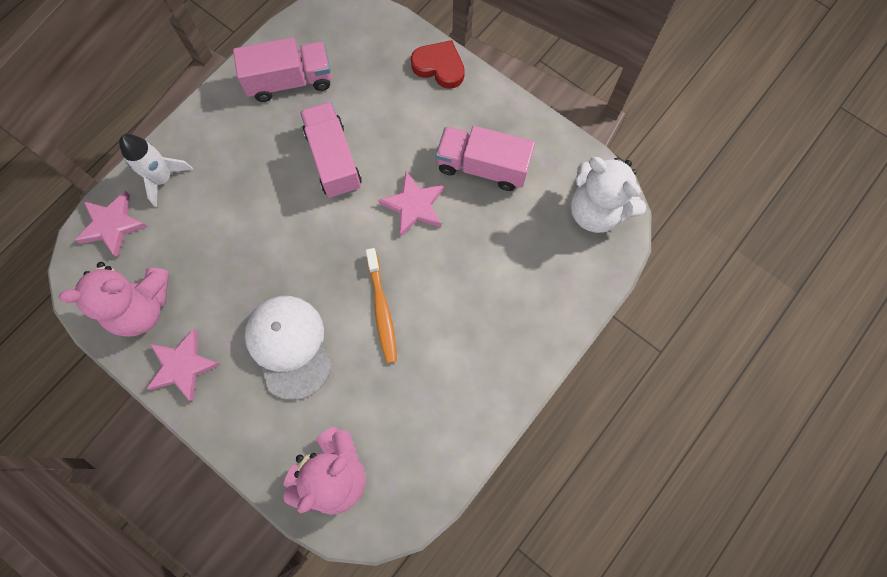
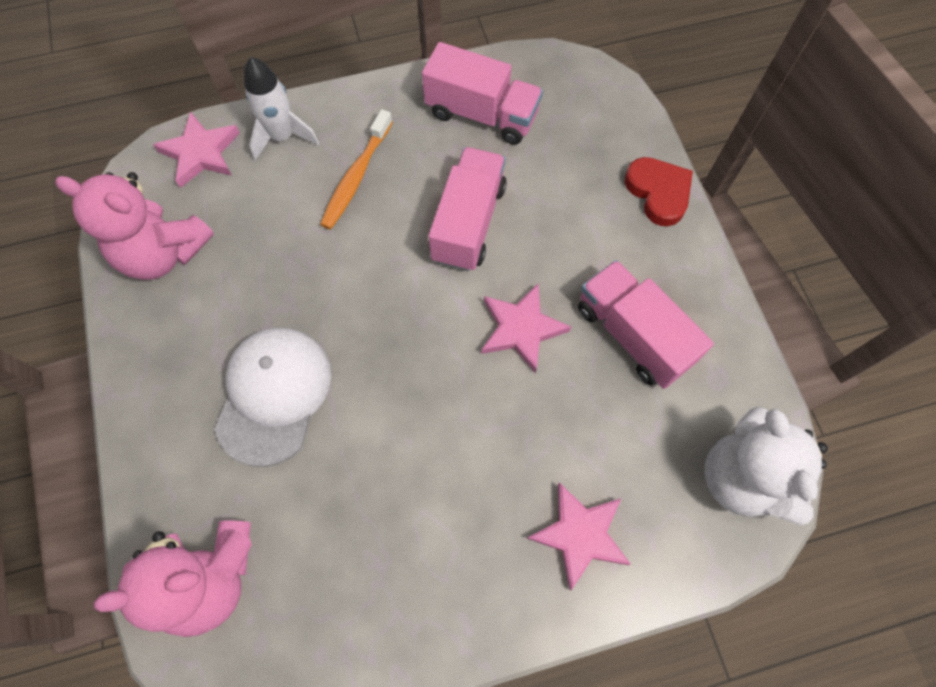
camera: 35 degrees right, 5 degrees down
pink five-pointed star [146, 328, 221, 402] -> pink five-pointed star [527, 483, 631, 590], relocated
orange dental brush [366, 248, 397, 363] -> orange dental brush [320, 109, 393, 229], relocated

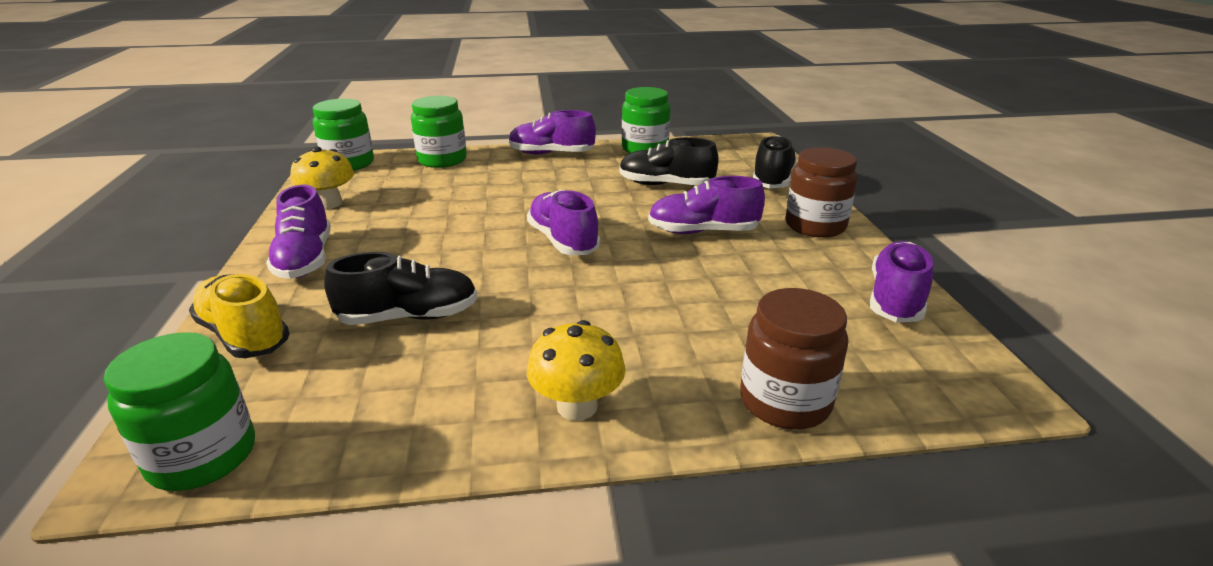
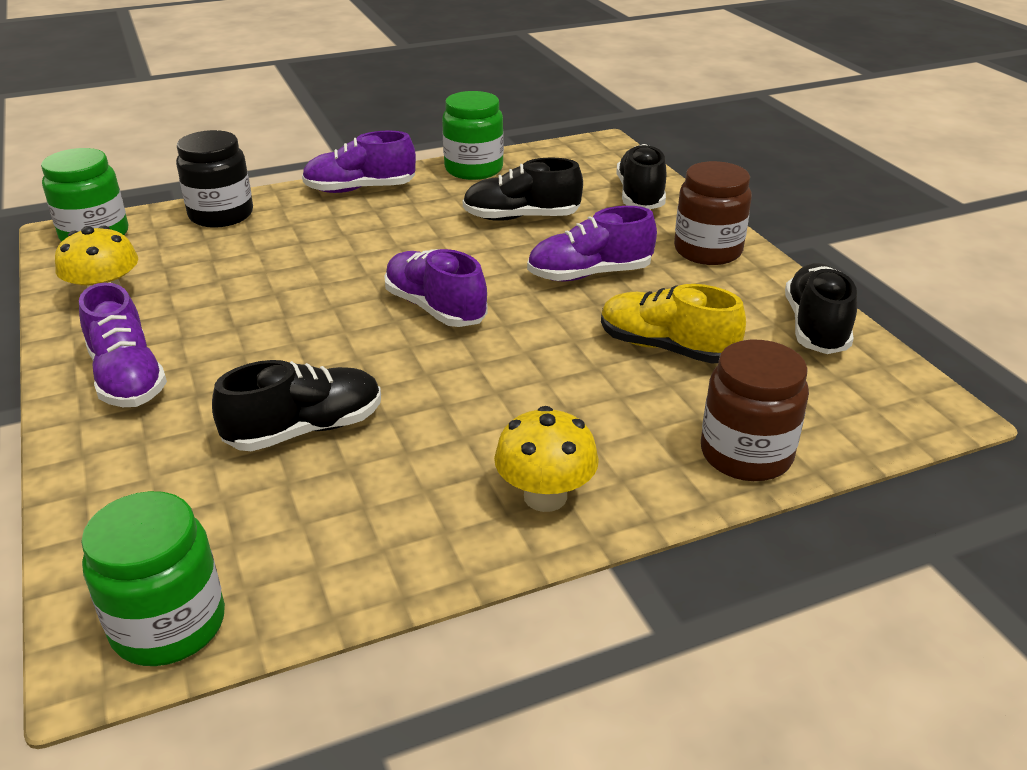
camera: 15 degrees left, 5 degrees up
golden shoe [189, 274, 290, 358] -> golden shoe [601, 284, 746, 364], relocated
emerald preserve jar [411, 96, 467, 168] -> ebony preserve jar [176, 130, 253, 228]
purple shoe [870, 241, 933, 322] -> ebony shoe [785, 263, 857, 354]

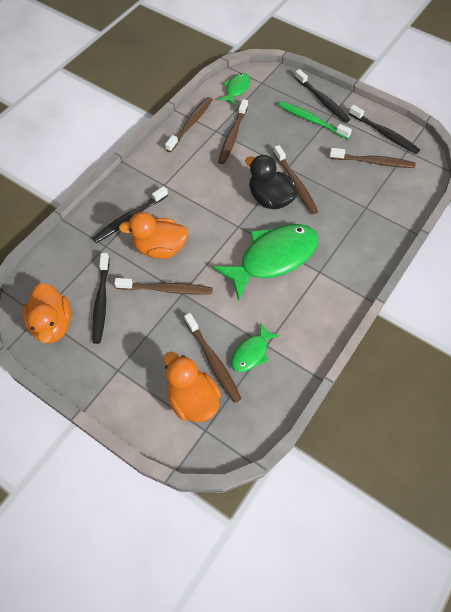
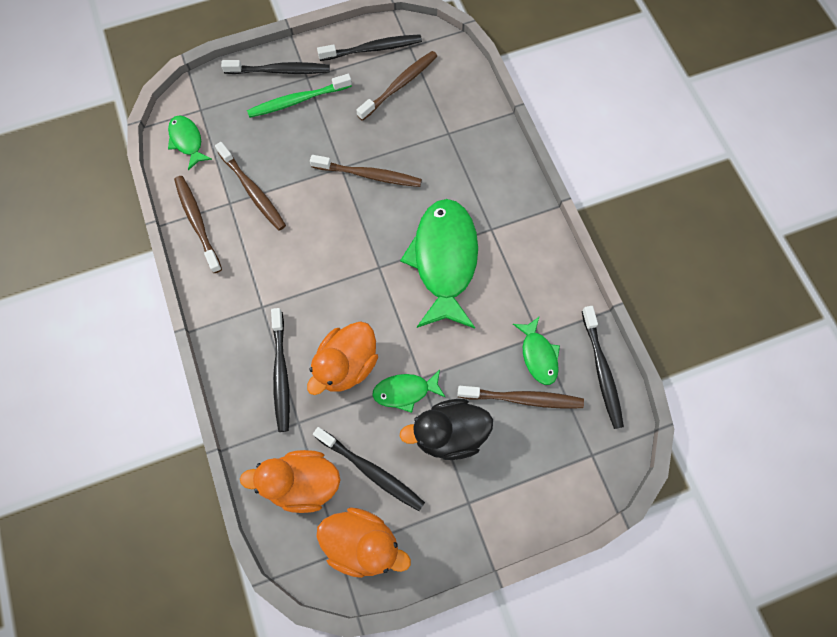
camera: 55 degrees left, 10 degrees up
none -> ebony dental brush [582, 306, 624, 429]
orange toy duck [164, 352, 221, 422] -> orange toy duck [240, 450, 341, 513], relocated
ebony toy duck [245, 155, 297, 209] -> ebony toy duck [399, 399, 493, 460], relocated
brown dental brush [114, 278, 213, 295] -> emerald fish [372, 370, 446, 413]

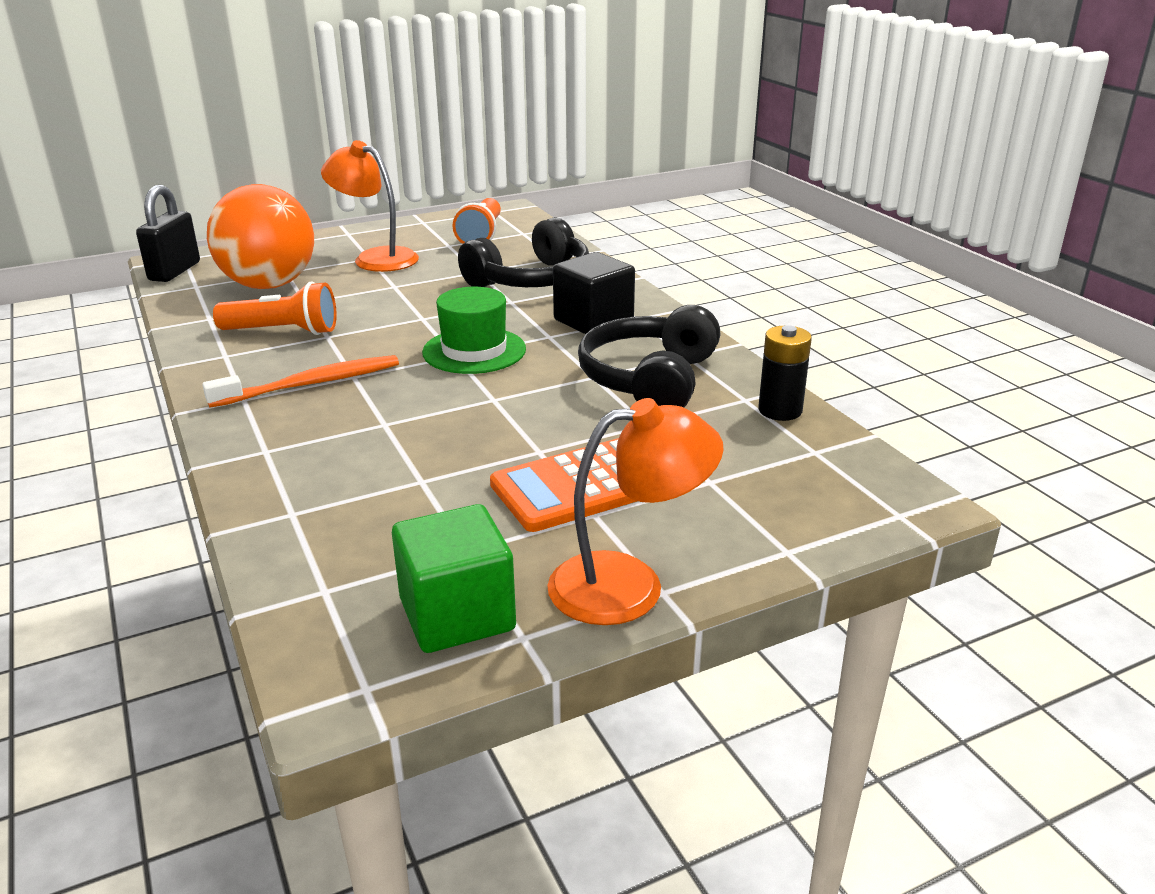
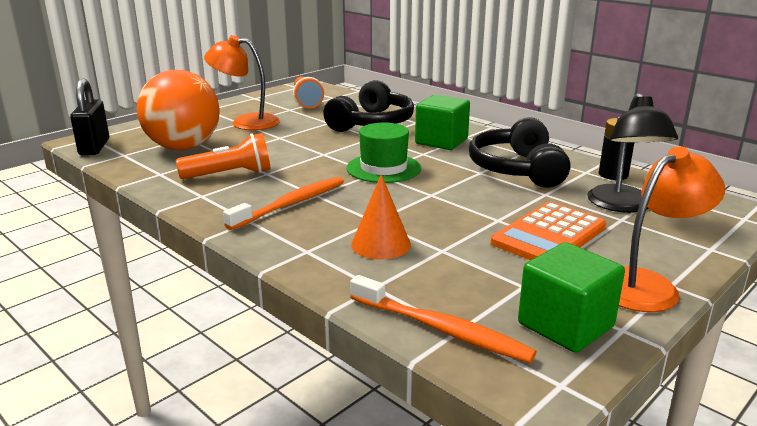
camera: 20 degrees left, 5 degrees down
none -> orange dental brush [350, 275, 537, 363]
none -> orange cone [351, 174, 411, 259]
none -> ebony desk lamp [587, 93, 678, 213]
ebony cube [553, 252, 635, 334] -> emerald cube [415, 95, 470, 150]

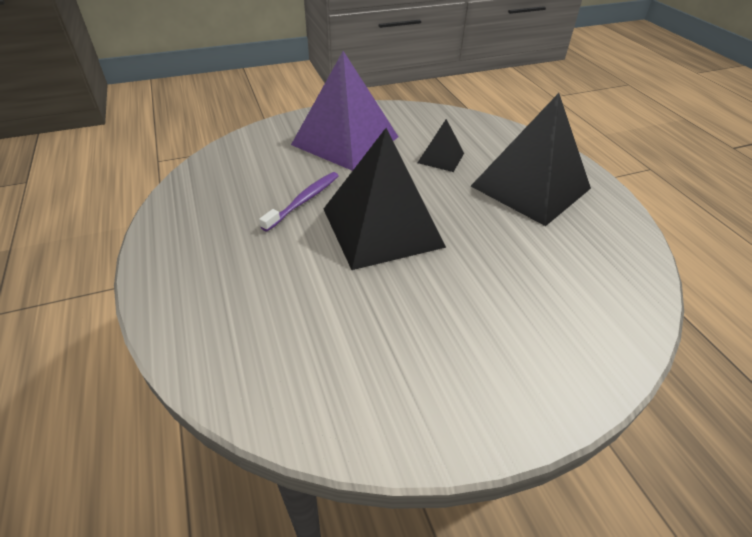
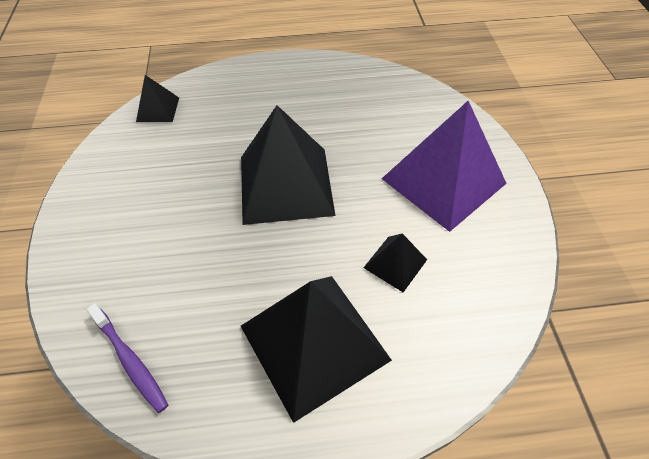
camera: 105 degrees right, 10 degrees up
none -> ebony solid pyramid [136, 75, 179, 122]
purple dental brush [259, 172, 338, 232] -> purple dental brush [87, 303, 168, 413], relocated

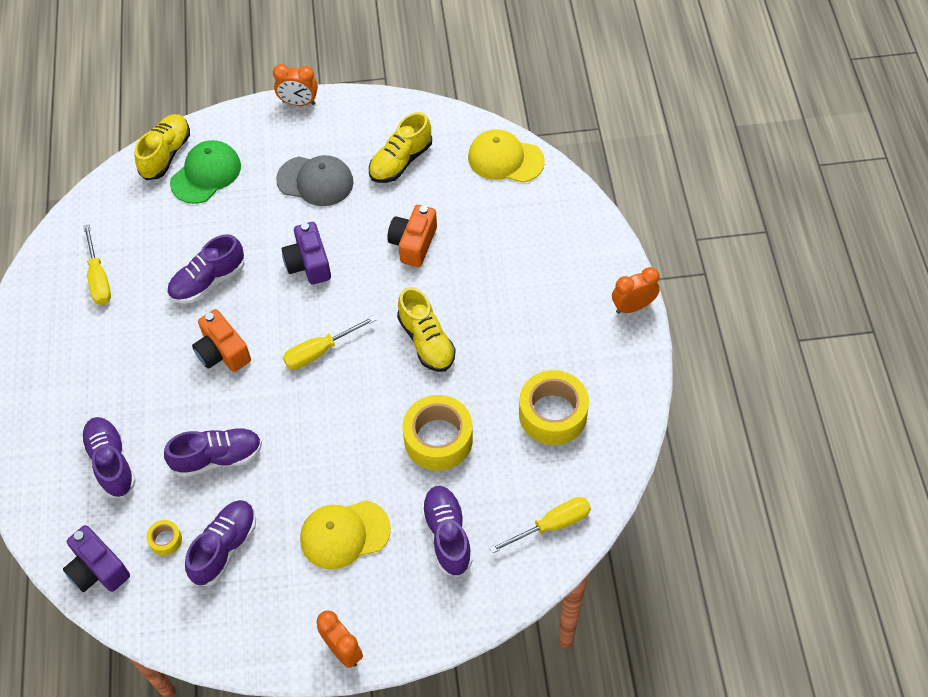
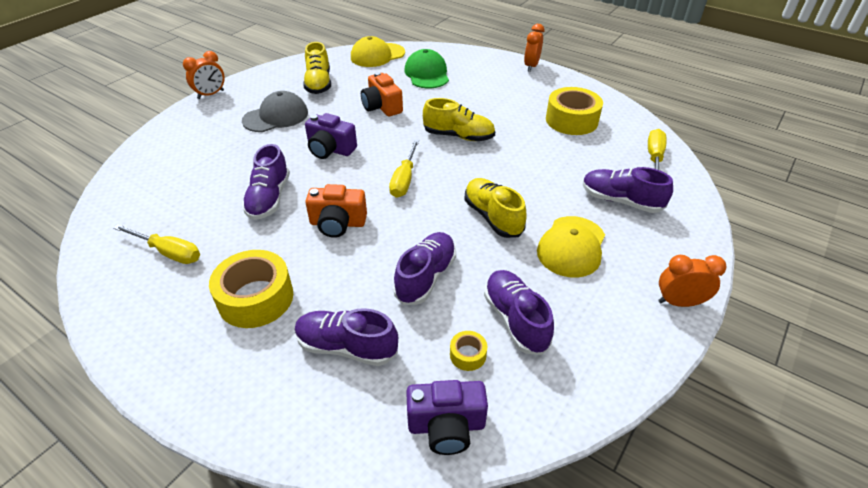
camera: 50 degrees left, 15 degrees down
golden shoe [135, 114, 190, 180] -> golden shoe [464, 178, 527, 238], relocated
emerald cap [170, 140, 241, 204] -> emerald cap [405, 49, 449, 89], relocated
golden roll of tape [402, 395, 473, 471] -> golden roll of tape [209, 250, 293, 328], relocated

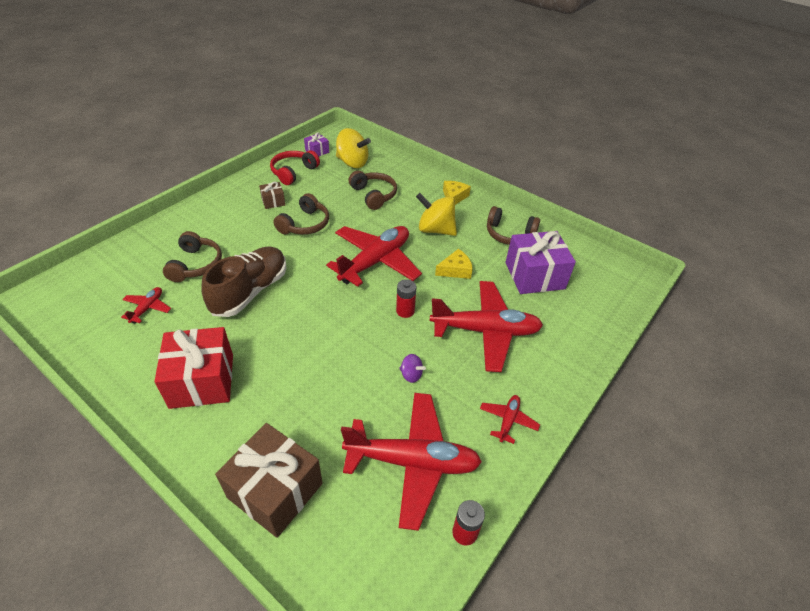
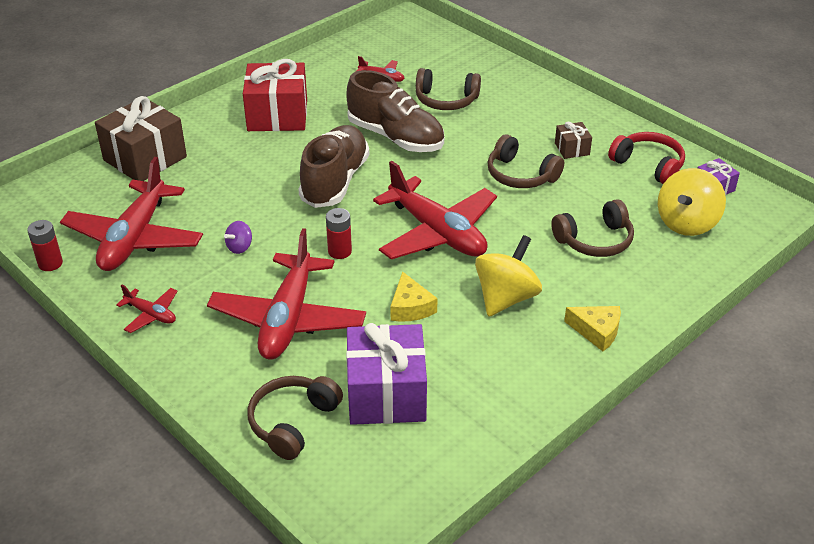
camera: 100 degrees right, 5 degrees down
none -> brown shoe [298, 125, 369, 208]
brown headset [487, 206, 540, 245] -> brown headset [247, 376, 343, 460], relocated

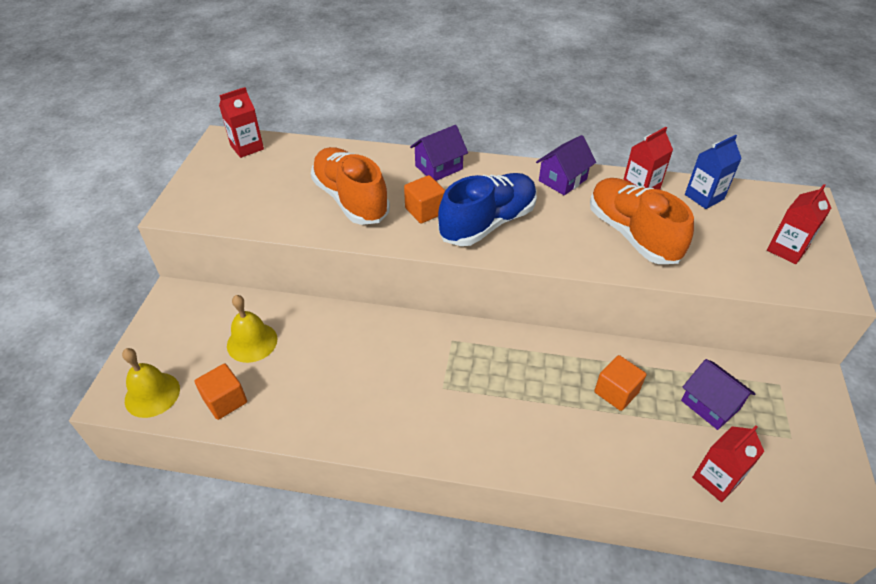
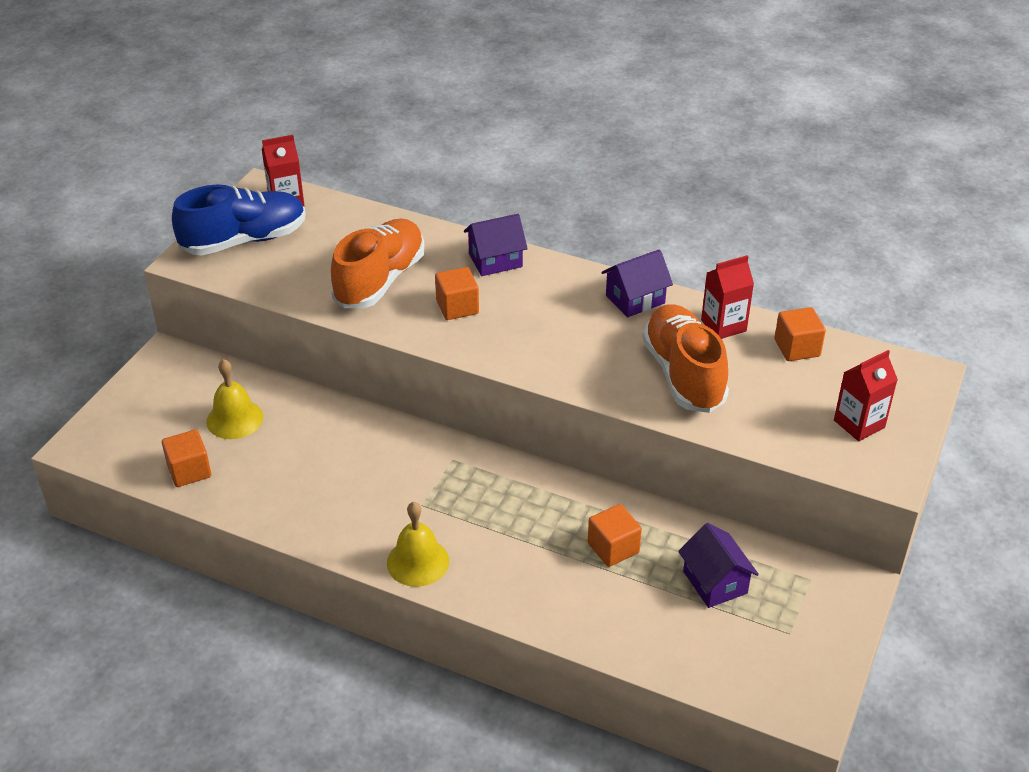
camera: 15 degrees right, 5 degrees down
scarlet juice carton [692, 426, 764, 502] -> none
golden school bell [122, 348, 180, 418] -> golden school bell [387, 502, 449, 587], relocated
royal blue shoe [438, 173, 537, 246] -> royal blue shoe [172, 185, 306, 256], relocated
royal blue juice carton [685, 135, 742, 209] -> orange cube [774, 307, 826, 361]
orange shoe [311, 147, 390, 225] -> orange shoe [331, 219, 424, 308], 45 degrees clockwise

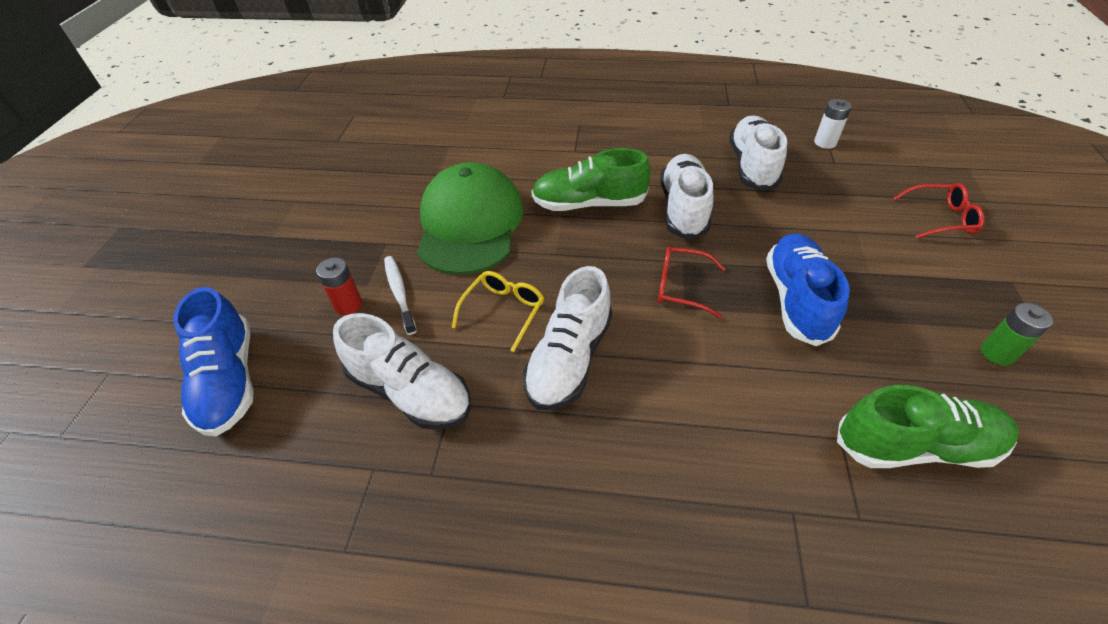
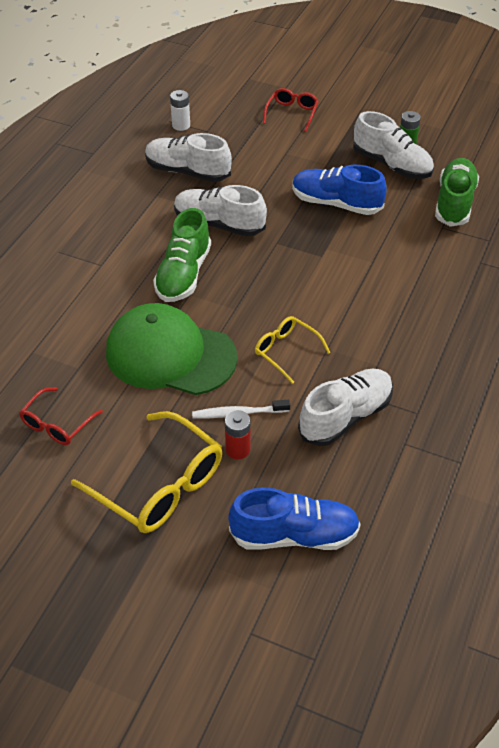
camera: 75 degrees left, 0 degrees up
none -> golden spectacles [71, 411, 222, 533]
white shoe [523, 266, 612, 410] -> white shoe [353, 111, 434, 179], relocated
scarlet spectacles [658, 246, 725, 318] -> scarlet spectacles [19, 387, 103, 445], relocated

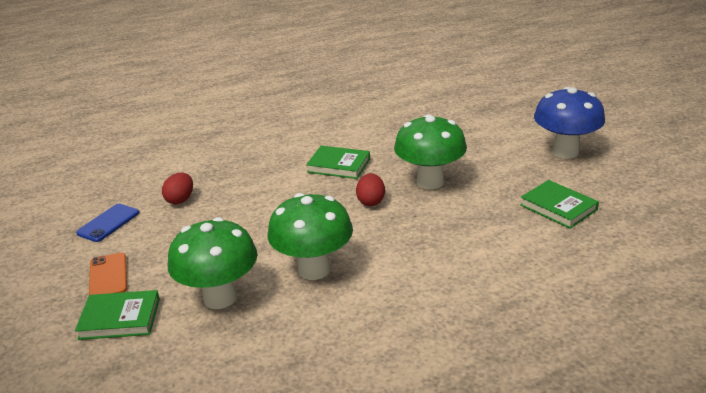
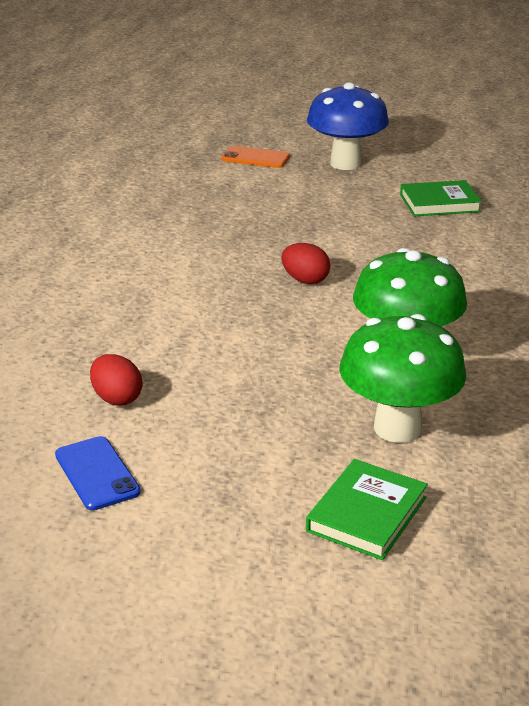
camera: 60 degrees left, 0 degrees up
emerald hardcover [306, 146, 370, 179] -> none
emerald fungus [394, 114, 467, 189] -> none
orange phone [89, 253, 127, 295] -> orange phone [221, 146, 290, 168], relocated

